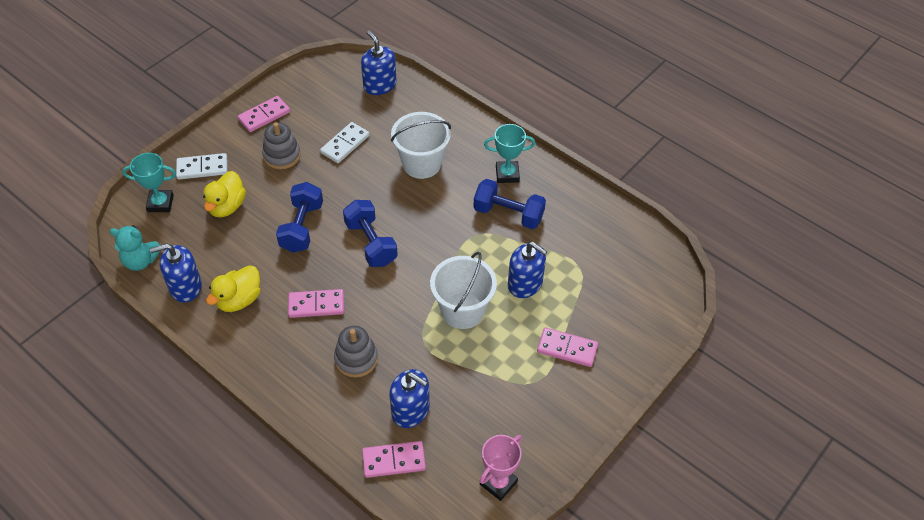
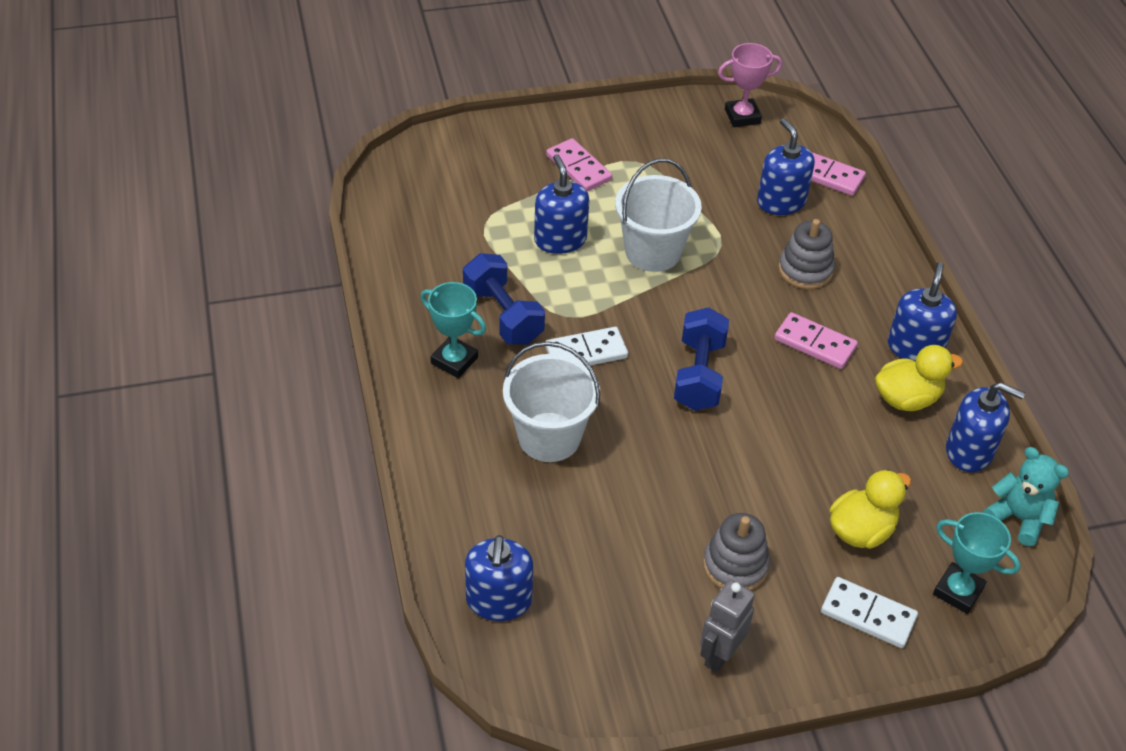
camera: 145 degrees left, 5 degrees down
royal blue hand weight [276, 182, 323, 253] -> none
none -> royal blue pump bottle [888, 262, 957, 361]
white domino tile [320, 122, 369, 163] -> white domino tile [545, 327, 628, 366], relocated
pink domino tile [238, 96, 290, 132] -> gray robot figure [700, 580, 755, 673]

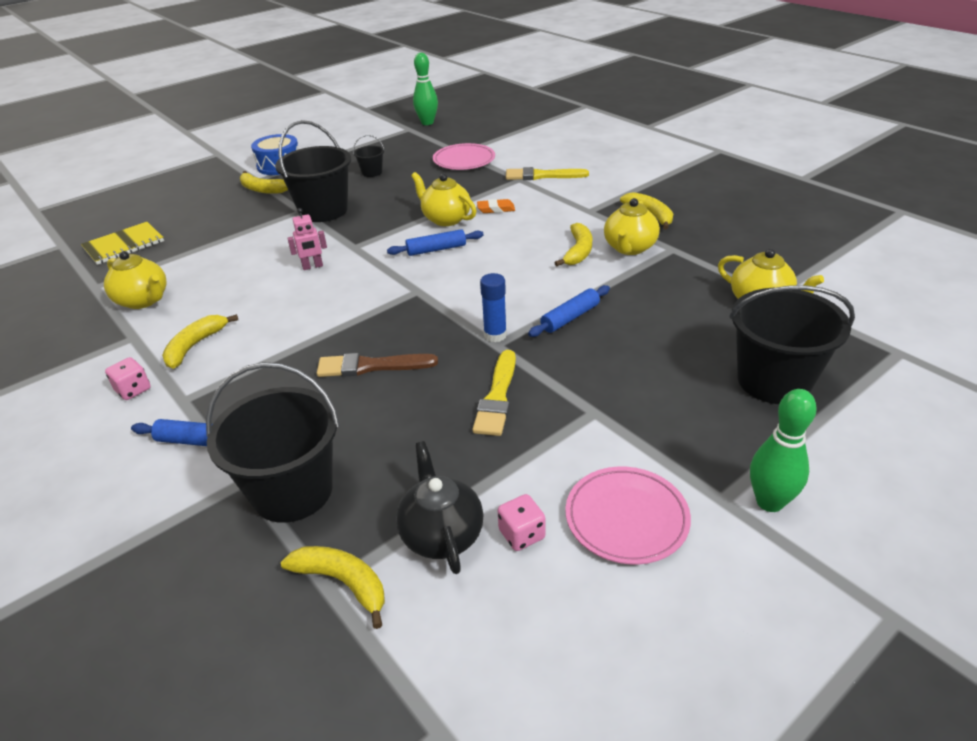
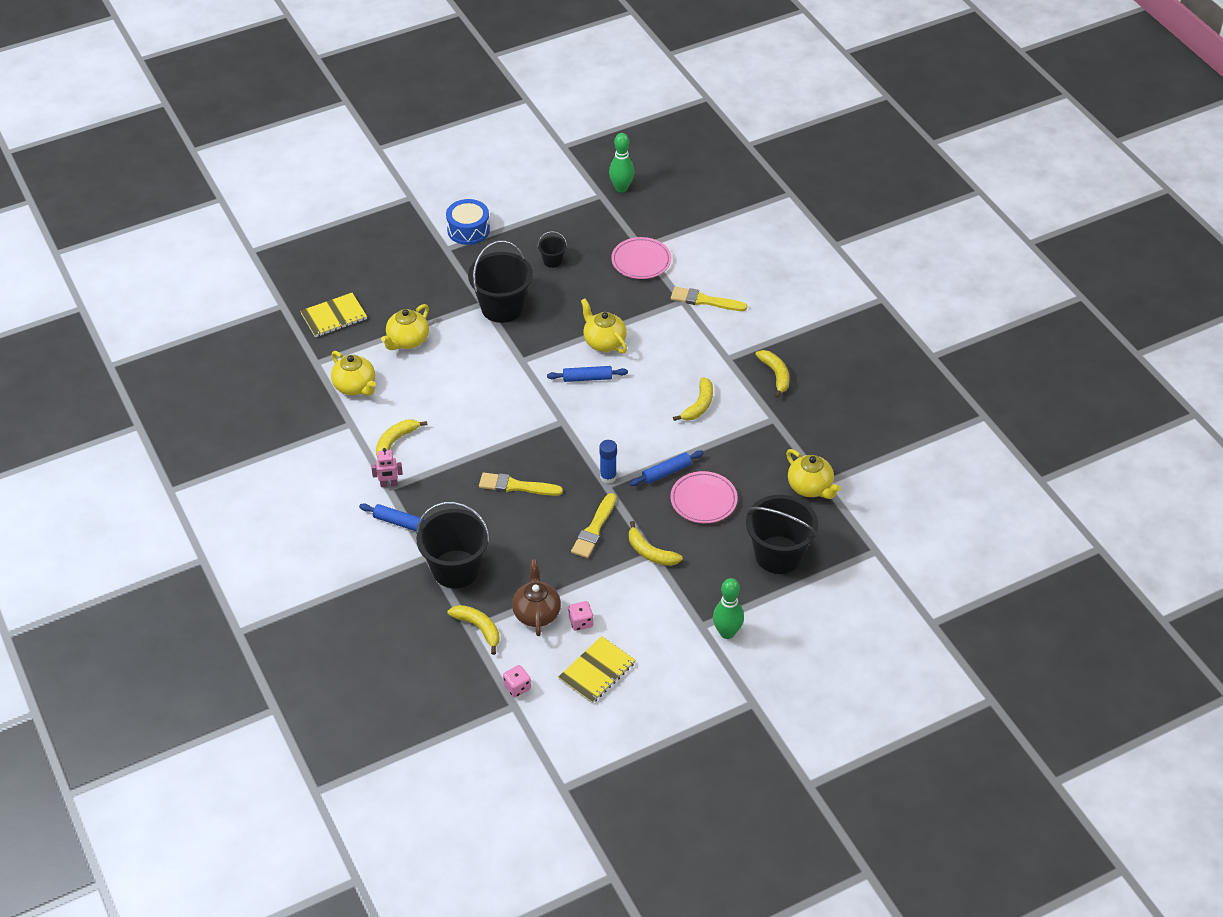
camera: 10 degrees right, 10 degrees up
orange eraser [477, 199, 515, 213] -> none
none -> golden notepad [558, 636, 635, 703]
pink game die [105, 357, 151, 400] -> pink game die [503, 665, 531, 698], relocated
golden banana [240, 171, 288, 194] -> golden banana [629, 521, 683, 566], relocated
pink robot figure [287, 208, 327, 270] -> pink robot figure [371, 448, 403, 487], relocated
pink plate [565, 467, 691, 564] -> pink plate [670, 471, 738, 523], relocated
golden china teapot [604, 198, 660, 255] -> golden china teapot [381, 304, 429, 350], relocated
brown paintbrush [317, 353, 438, 377] -> golden paintbrush [479, 472, 563, 496]
ebony china teapot [396, 441, 484, 574] -> brown china teapot [512, 559, 561, 636]

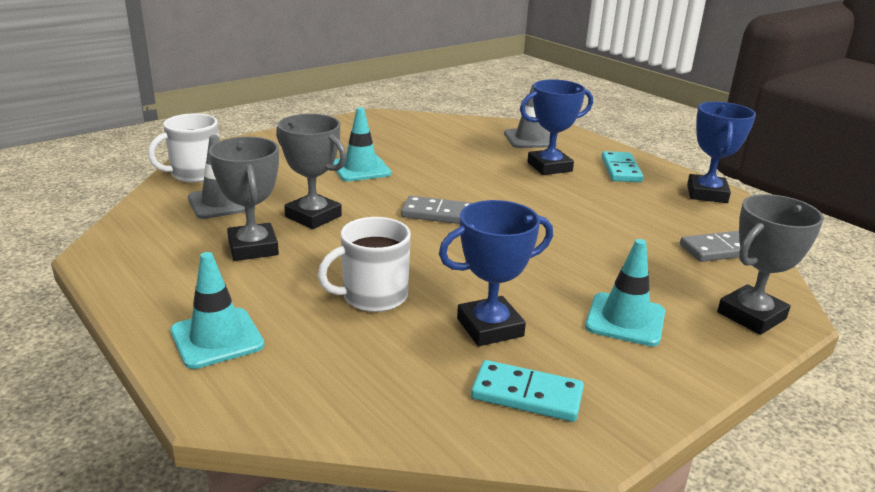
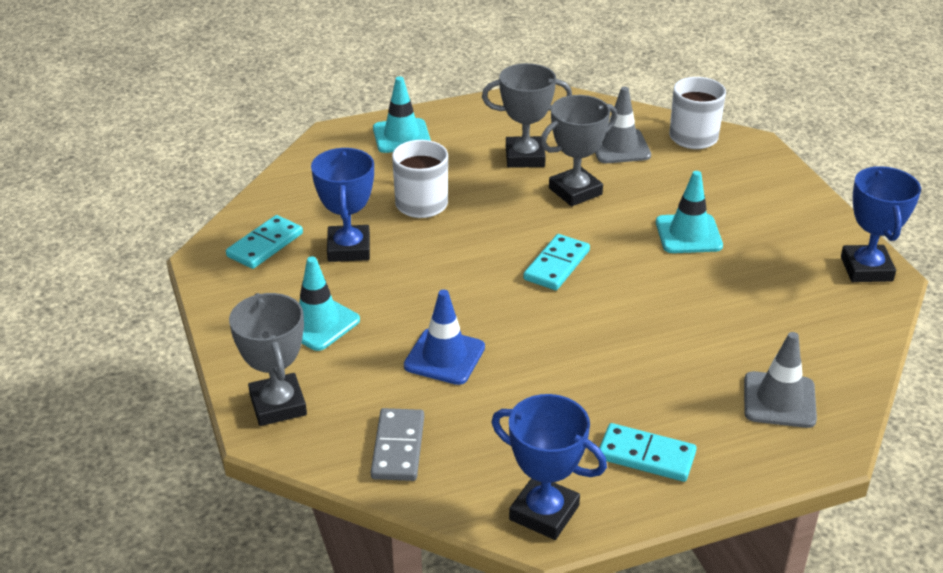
camera: 110 degrees right, 10 degrees up
none -> royal blue road cone [404, 290, 485, 385]
royal blue trophy [520, 79, 593, 175] -> royal blue trophy [841, 166, 921, 282], relocated
gray domino tile [401, 196, 472, 224] -> aqua domino tile [523, 234, 590, 290]

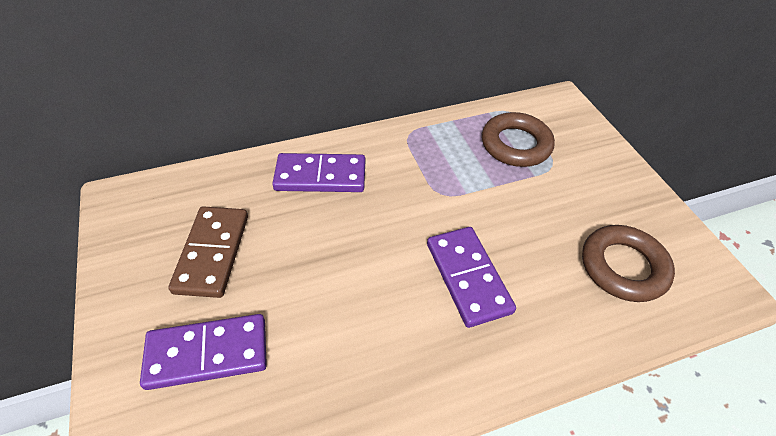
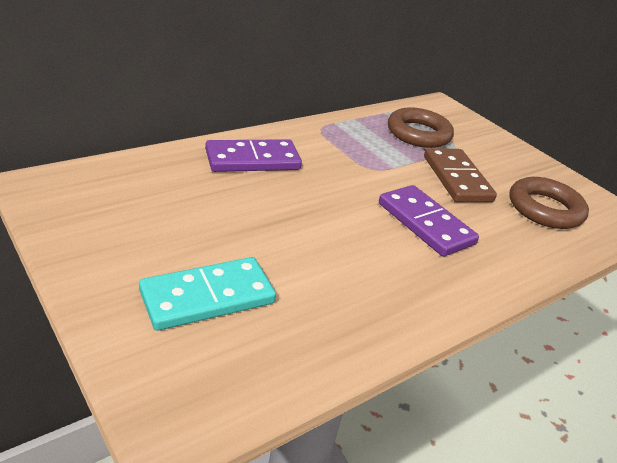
camera: 20 degrees left, 15 degrees down
brown domino tile [168, 206, 248, 298] -> brown domino tile [424, 148, 497, 202], relocated
purple domino tile [140, 314, 267, 390] -> aqua domino tile [139, 257, 276, 331]

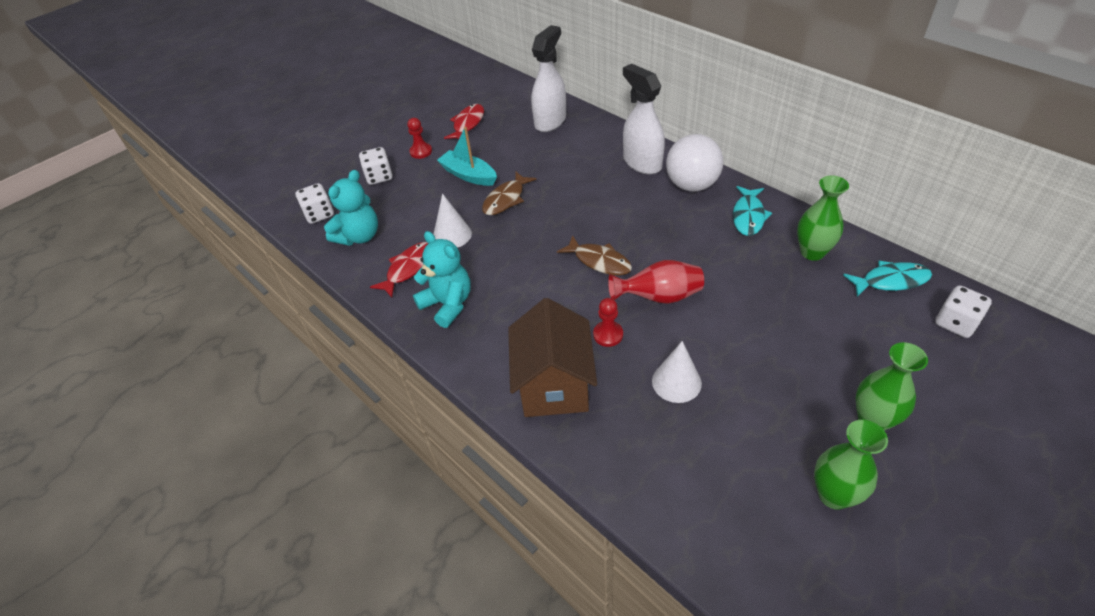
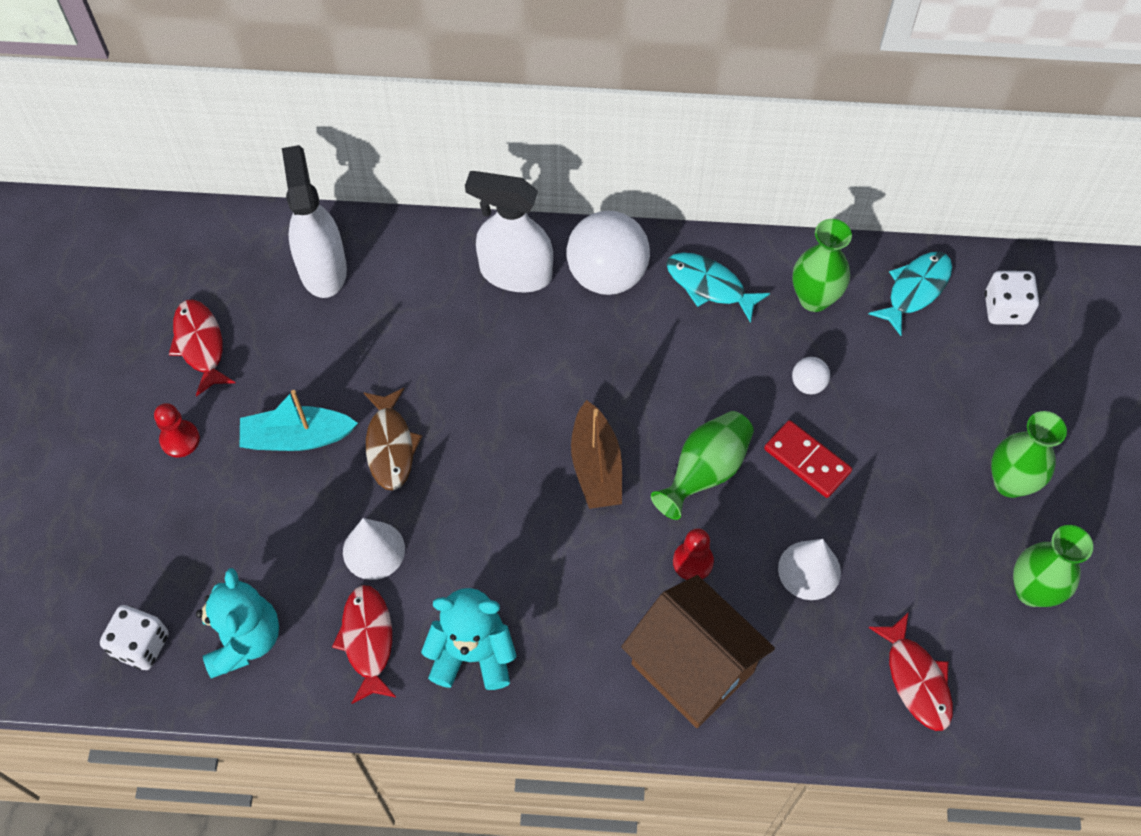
camera: 45 degrees left, 15 degrees up
white game die [359, 147, 393, 185] -> none
none -> scarlet domino tile [764, 420, 852, 498]
none -> white play ball [792, 357, 830, 394]
none -> scarlet fish [868, 612, 953, 731]
brown fish [557, 235, 632, 276] -> brown boat [571, 400, 622, 509]
scarlet vase [608, 260, 704, 304] -> emerald vase [651, 411, 754, 520]
aqua fish [733, 186, 772, 236] -> aqua fish [666, 253, 770, 323], 150 degrees clockwise

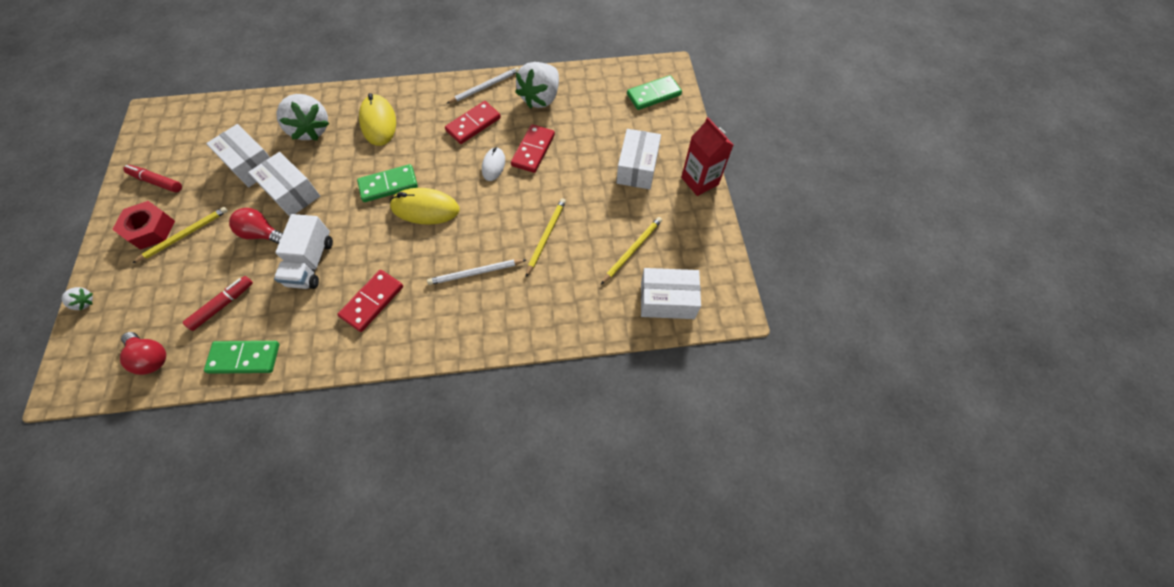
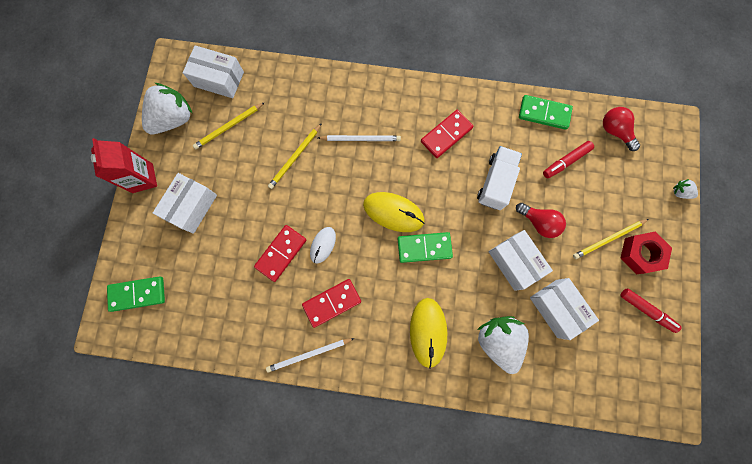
camera: 165 degrees left, 15 degrees up
white strawberry [515, 62, 559, 109] -> white strawberry [142, 83, 193, 134], relocated

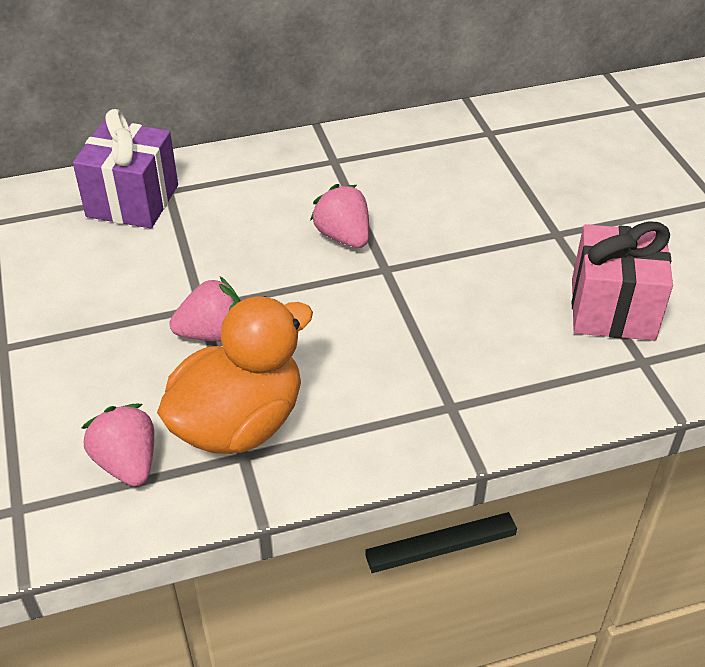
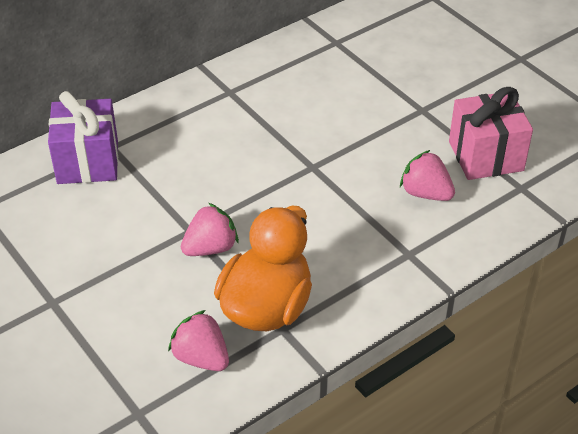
camera: 20 degrees left, 0 degrees up
pink strawberry [310, 184, 369, 248] -> pink strawberry [400, 150, 455, 201], relocated

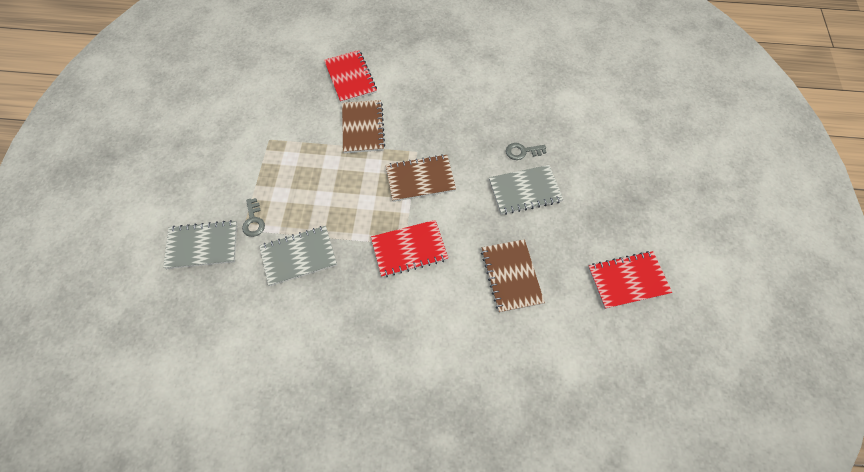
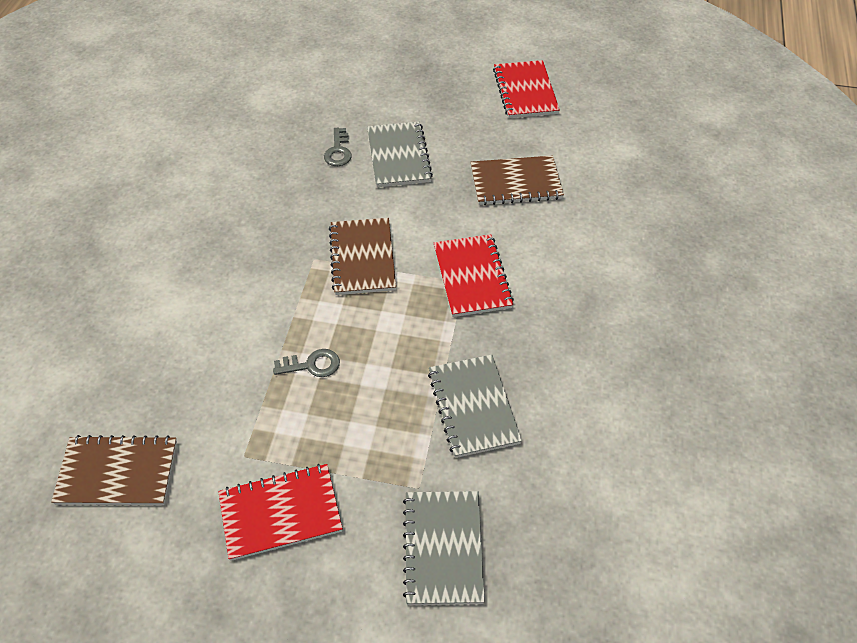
camera: 85 degrees left, 10 degrees down
gray latchkey [242, 198, 265, 237] -> gray latchkey [273, 349, 340, 377], relocated
scarlet notepad [324, 50, 377, 103] -> scarlet notepad [218, 464, 343, 561], relocated
brown notepad [342, 100, 385, 153] -> brown notepad [51, 435, 177, 505], relocated

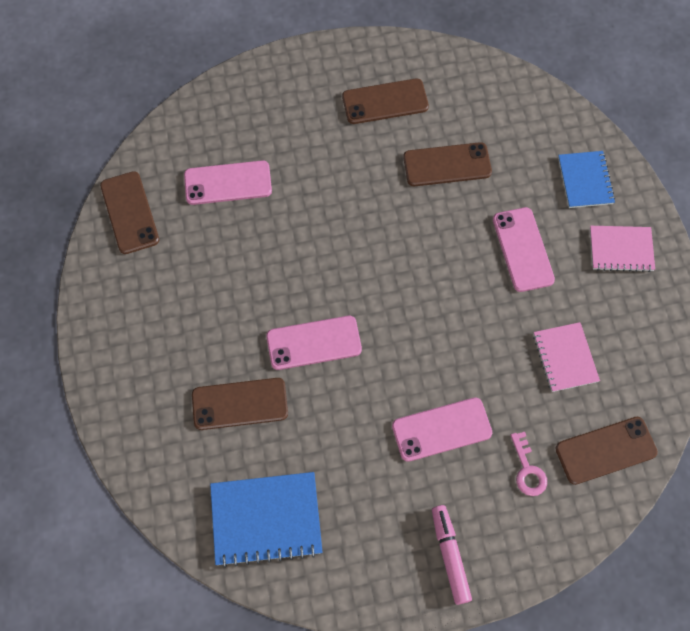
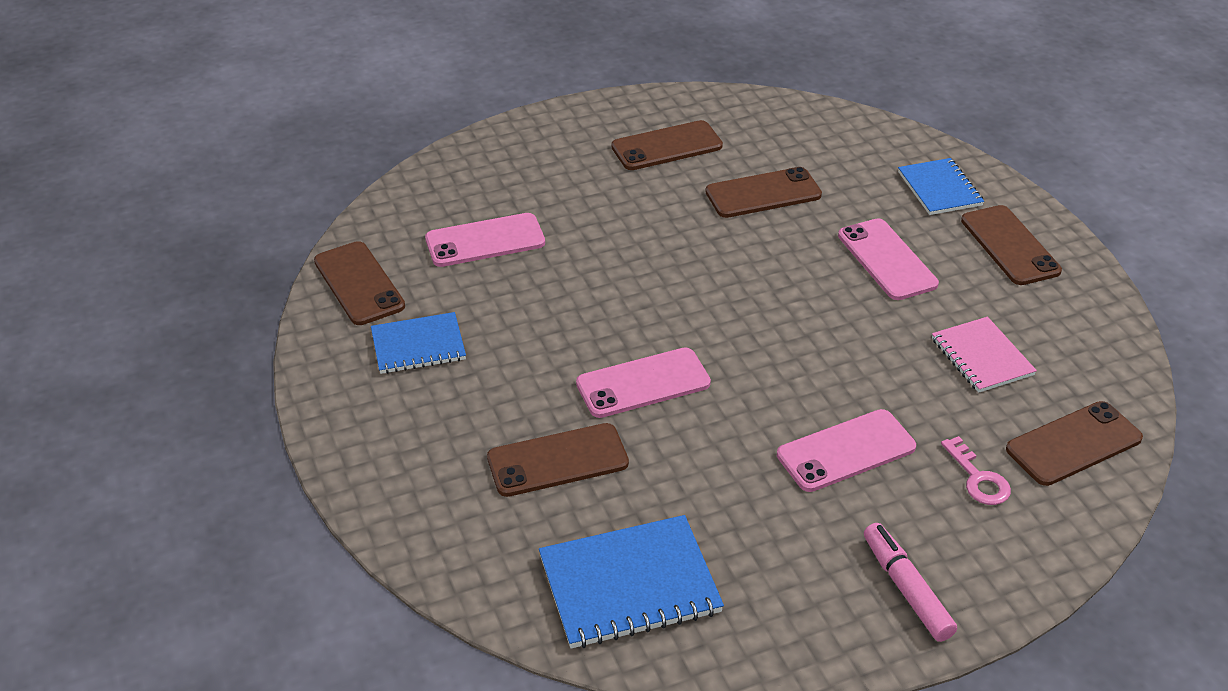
camera: 10 degrees left, 25 degrees down
none -> royal blue notepad [371, 312, 466, 374]
pink notepad [590, 226, 655, 272] -> brown phone [961, 205, 1062, 285]

